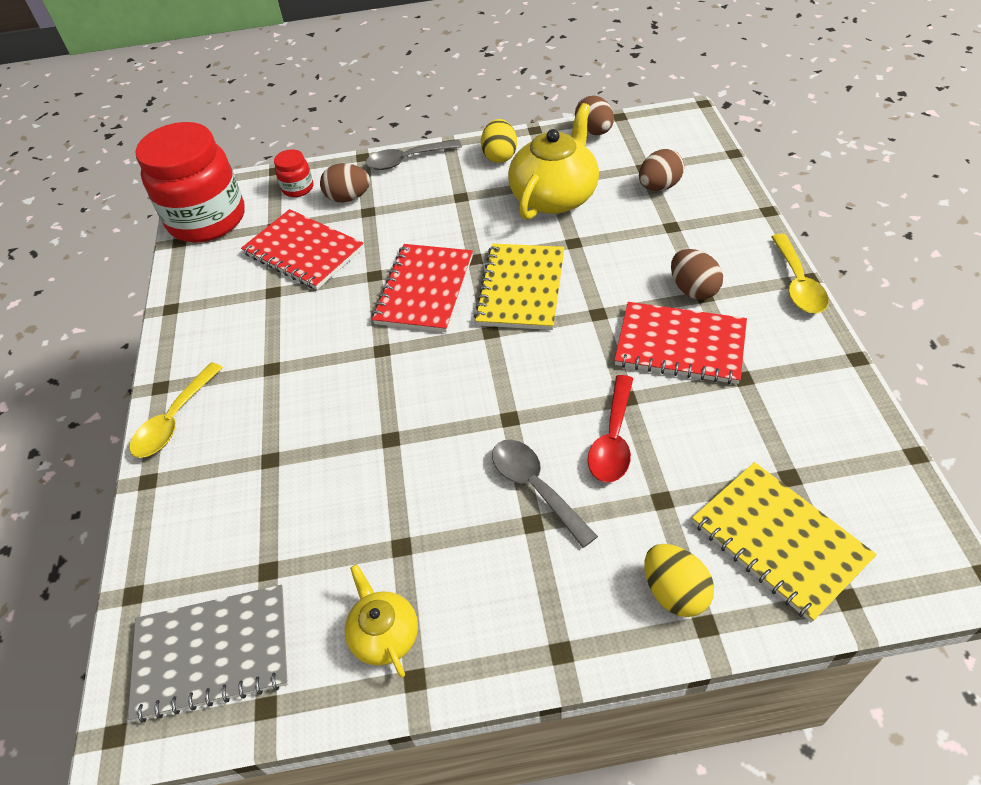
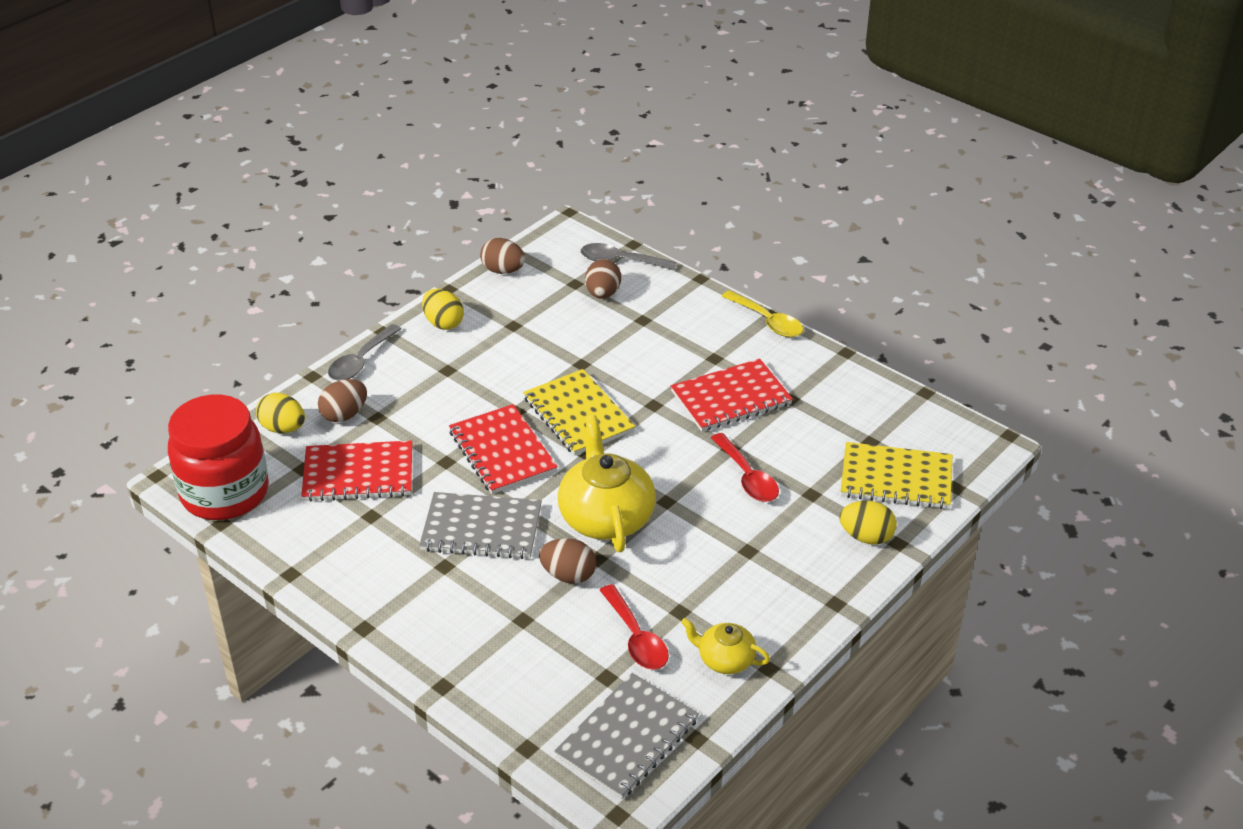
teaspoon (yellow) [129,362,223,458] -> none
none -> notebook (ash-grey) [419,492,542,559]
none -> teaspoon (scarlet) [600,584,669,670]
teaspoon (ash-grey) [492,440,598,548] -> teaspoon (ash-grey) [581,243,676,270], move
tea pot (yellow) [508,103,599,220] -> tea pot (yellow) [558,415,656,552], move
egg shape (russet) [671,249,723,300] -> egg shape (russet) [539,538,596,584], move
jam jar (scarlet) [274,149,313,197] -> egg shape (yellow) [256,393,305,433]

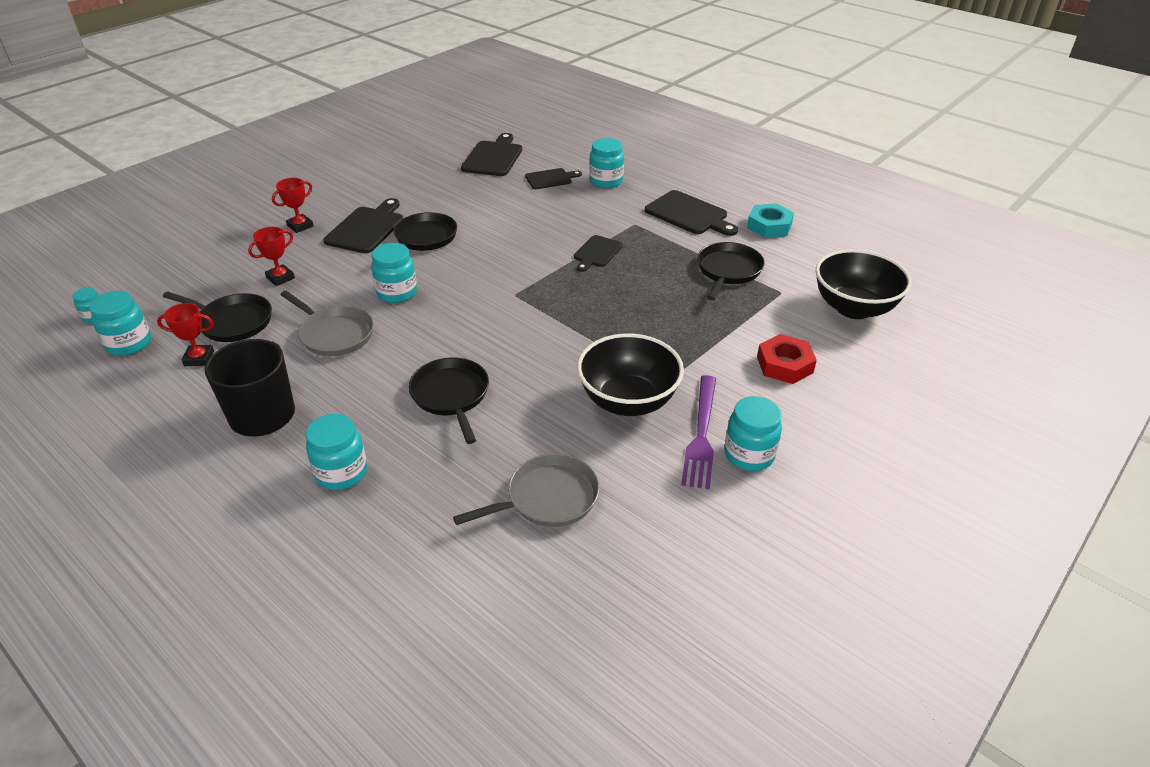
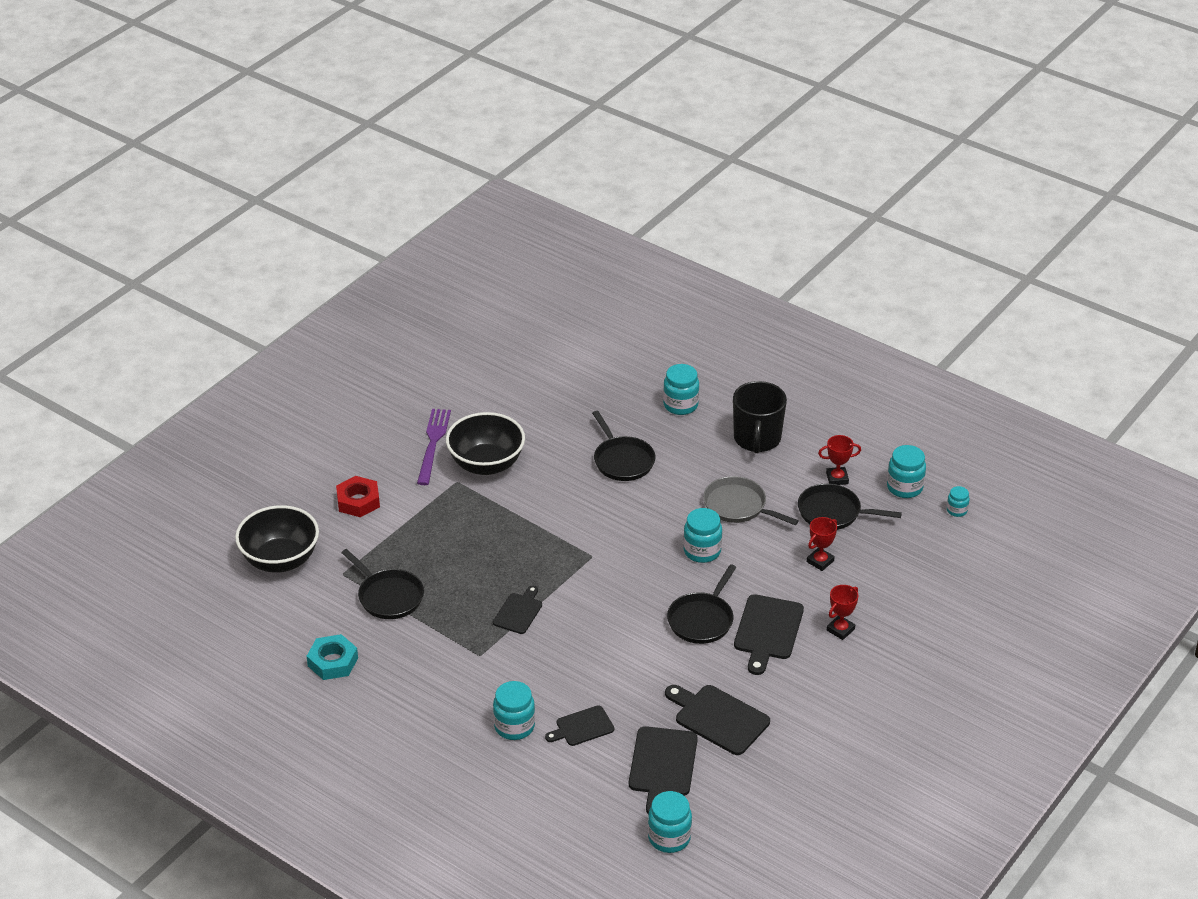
pan (ash-grey) [453,454,600,527] -> none
chopping board (jet-black) [645,190,738,236] -> chopping board (jet-black) [665,685,770,755], move
jam jar (aqua) [724,396,782,471] -> jam jar (aqua) [648,791,692,853], move
pan (jet-black) [697,242,765,300] -> pan (jet-black) [341,549,424,619], 60 degrees counterclockwise

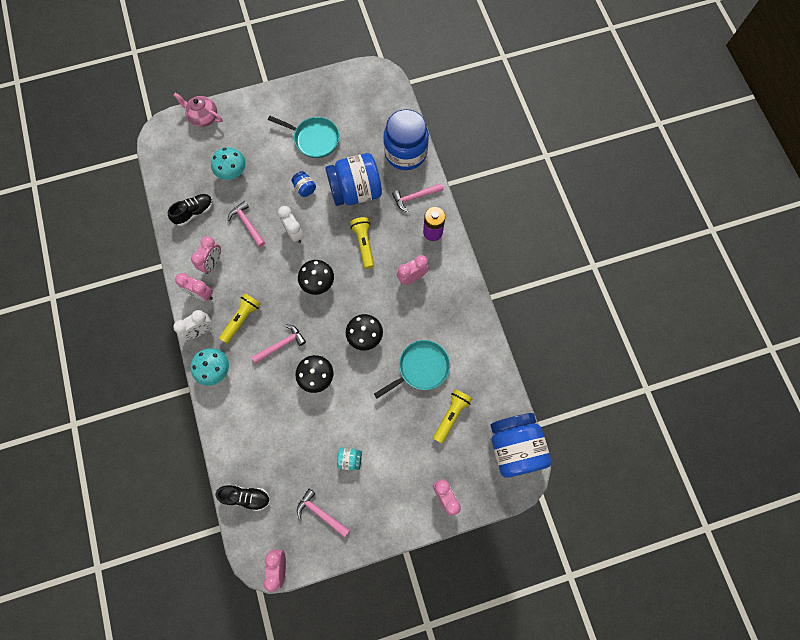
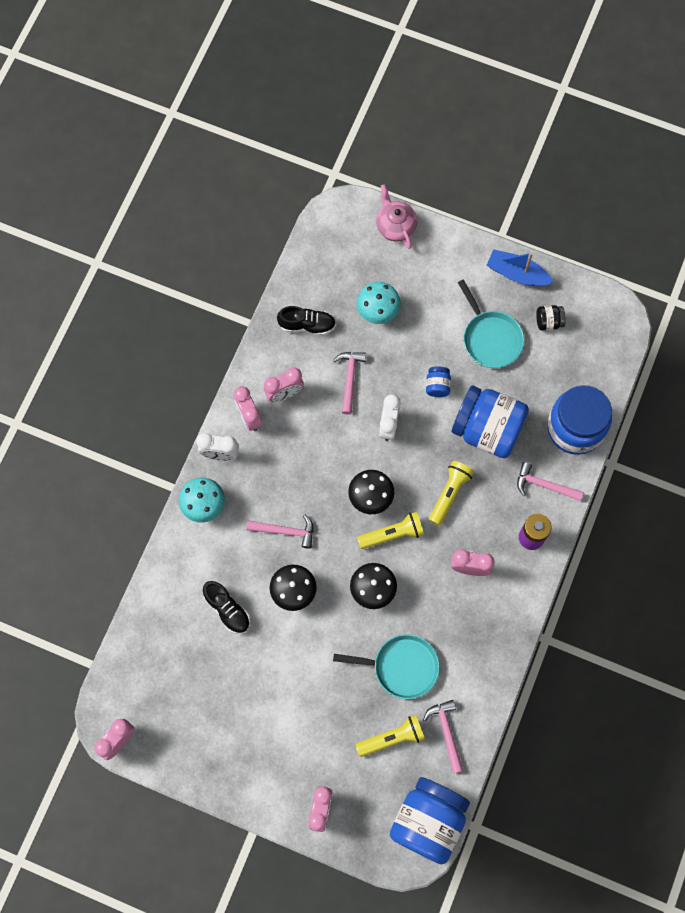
jam jar (aqua) [337,448,362,470] -> none
none -> toy boat (cobalt) [487,249,554,286]
none -> jam jar (jet-black) [536,305,566,331]
sneaker (jet-black) [216,485,270,511] -> sneaker (jet-black) [203,581,250,634], move
torch (yellow) [219,293,261,344] -> torch (yellow) [357,512,424,549], move
carpenter's hammer (rosy) [297,489,350,538] -> carpenter's hammer (rosy) [423,700,463,773], move

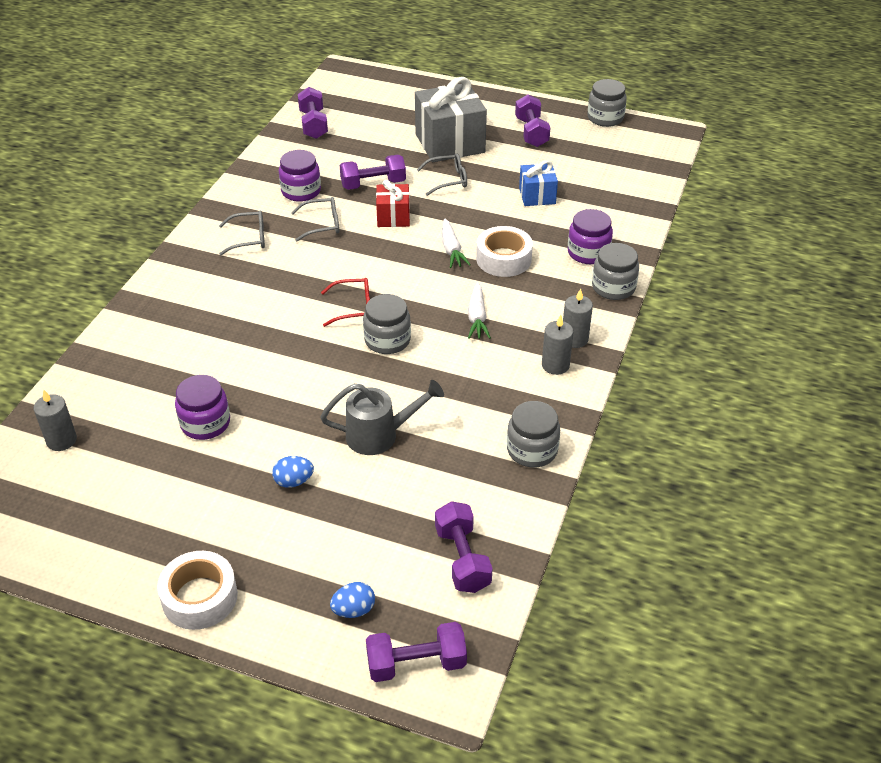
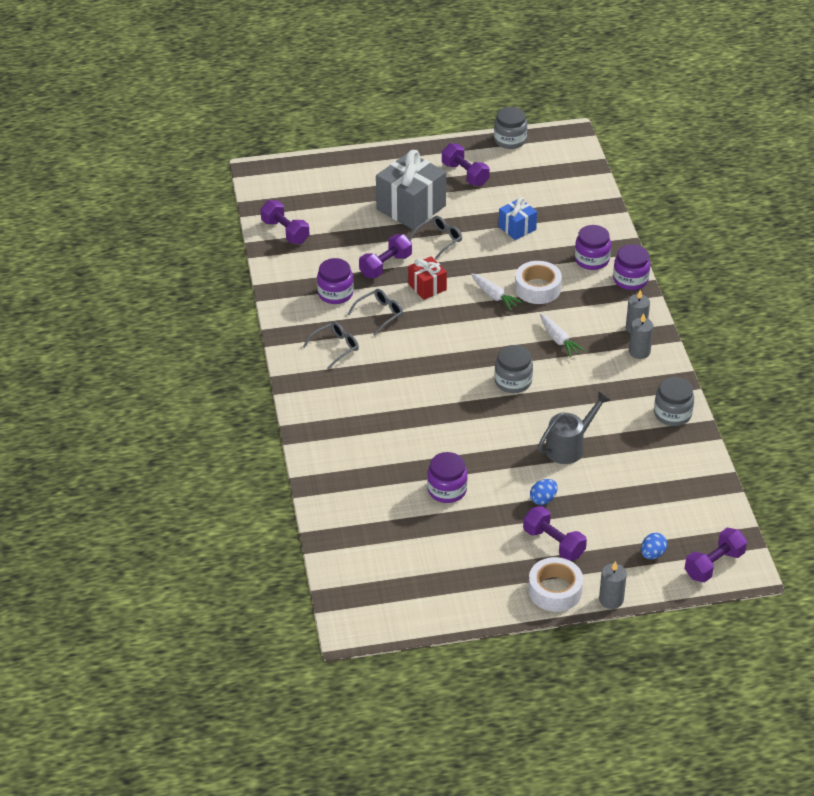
spectacles (scarlet) [321,278,370,327] -> none
wax candle (ash-grey) [34,390,77,451] -> wax candle (ash-grey) [599,561,627,609], move
dumbbell (royal purple) [435,501,493,593] -> dumbbell (royal purple) [523,506,587,561], move
jam jar (ash-grey) [592,243,639,300] -> jam jar (royal purple) [613,244,650,290]

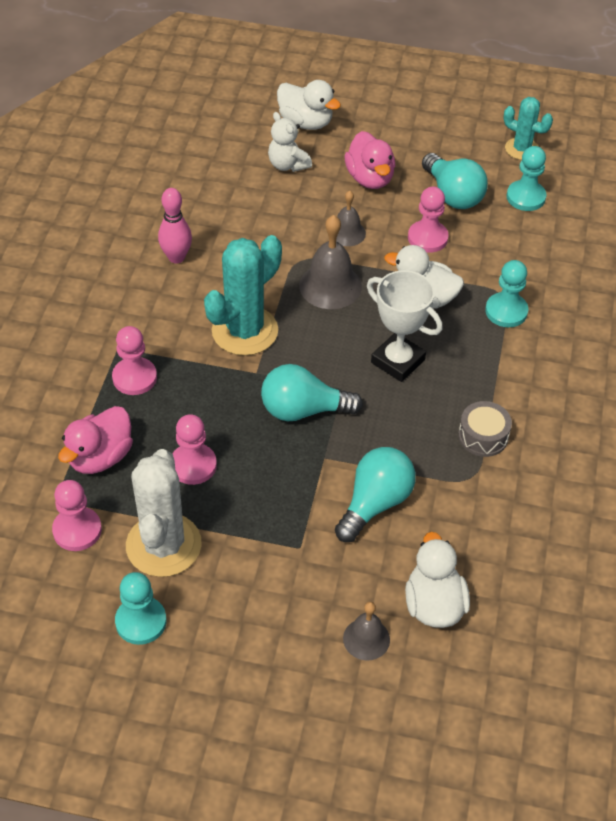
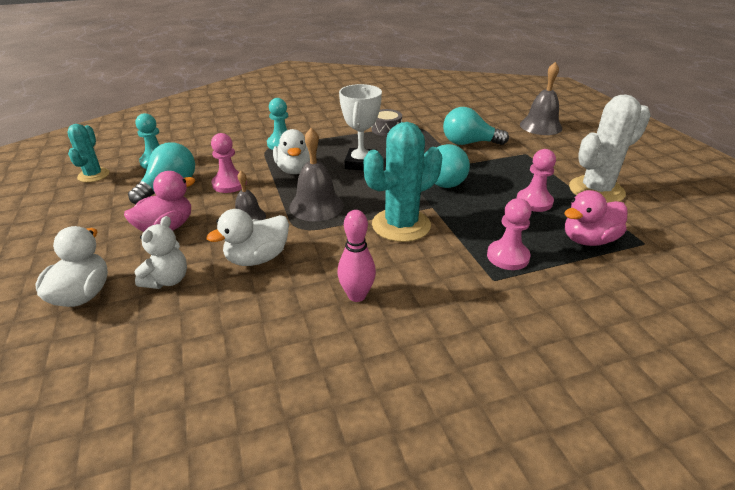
game pawn (rosy) [52,480,102,551] -> none
game pawn (aqua) [115,572,166,645] -> none
toy duck (snow-white) [405,532,470,628] -> toy duck (snow-white) [207,209,289,266], move
toy duck (rosy) [58,406,133,474] -> toy duck (rosy) [564,190,627,246], 150 degrees clockwise
prickly plant (aqua) [204,235,282,356] -> prickly plant (aqua) [364,122,442,242], 45 degrees counterclockwise
bell (ash-grey) [343,602,390,660] -> bell (ash-grey) [520,62,562,135], x1.64

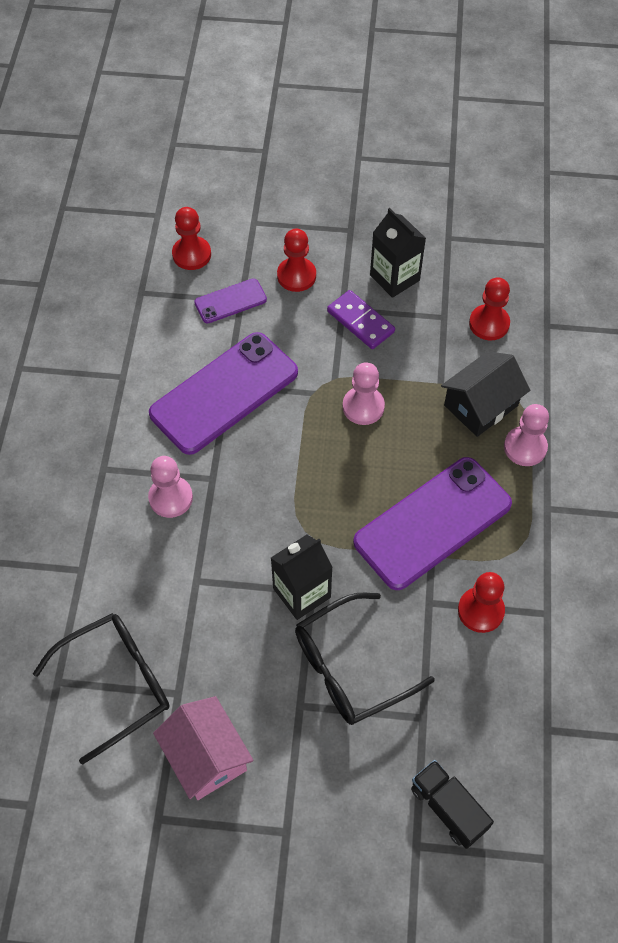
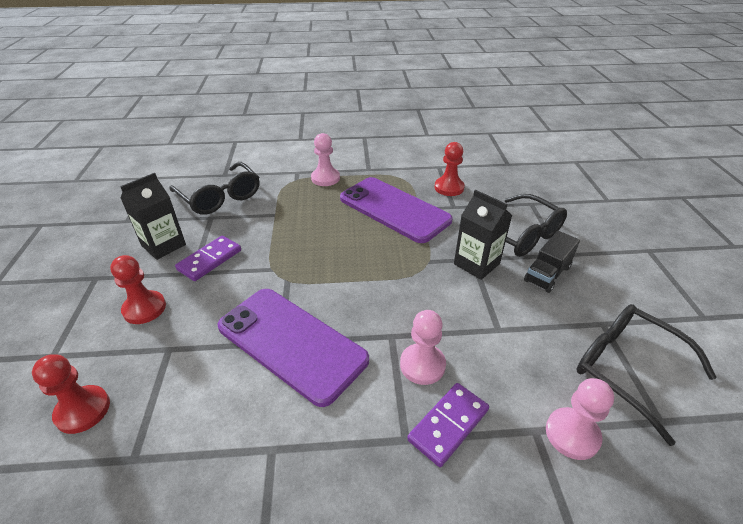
house (rosy) [153,696,254,800] -> none
smartphone (royal purple) [194,278,267,323] -> none
house (jet-black) [441,351,530,437] -> none
none -> domino tile (royal purple) [407,383,489,467]
game pawn (rosy) [343,362,385,425] -> game pawn (rosy) [546,378,614,460], move
lorry (jet-black) [411,760,494,849] -> lorry (jet-black) [524,231,580,293], move
game pawn (scarlet) [469,277,510,340] -> spectacles (jet-black) [169,162,259,215]

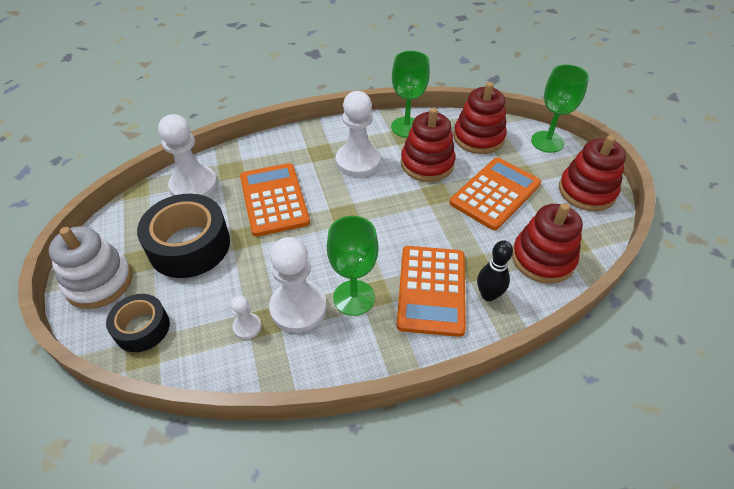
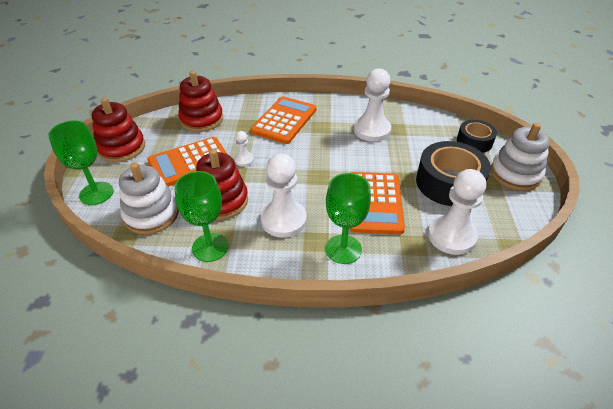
tenpin (jet-black) [477,240,513,301] -> none
game pawn (snow-white) [231,295,261,339] -> game pawn (snow-white) [234,131,254,166], move
goblet (green) [327,216,378,316] -> goblet (green) [325,173,371,264], move
ring stacker (scarlet) [453,82,507,154] -> ring stacker (snow-white) [119,162,179,234]

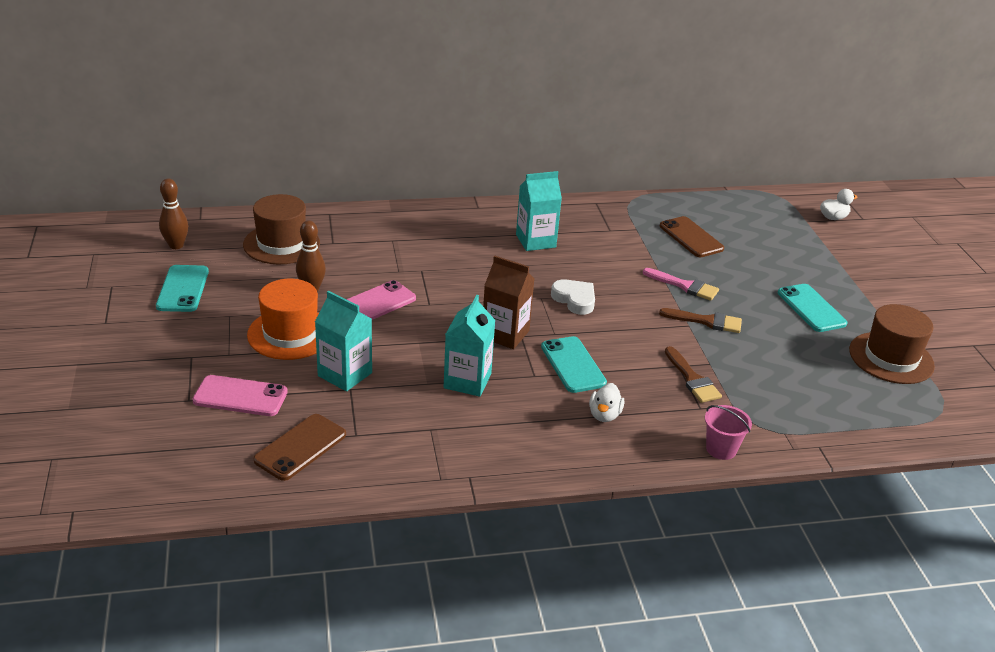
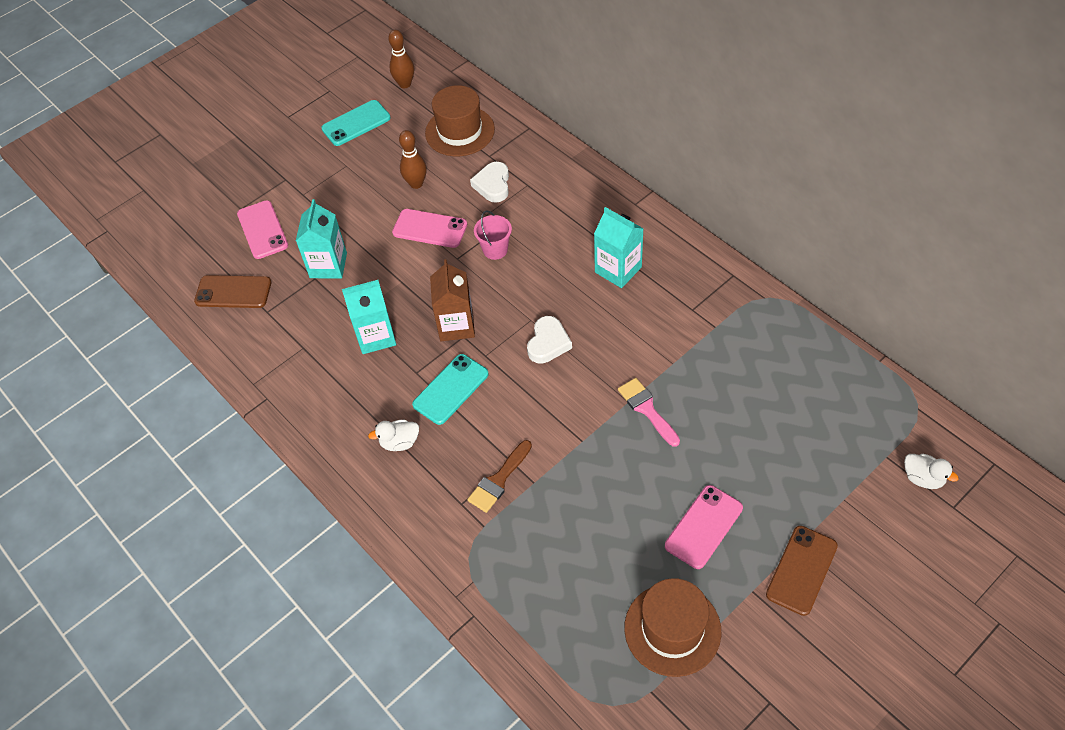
hat (orange-coloured) [247,279,319,360] -> none
paintbrush (russet) [659,308,742,333] -> none
none -> heart (snow-white) [470,162,509,203]
smartphone (russet) [660,216,724,257] -> smartphone (russet) [766,526,838,616], move
bucket (rosy) [705,405,752,460] -> bucket (rosy) [474,210,512,260], move
smartphone (aqua) [778,284,847,332] -> smartphone (rosy) [665,485,743,569]
paintbrush (rosy) [643,268,719,301] -> paintbrush (rosy) [618,378,680,447], 150 degrees clockwise

